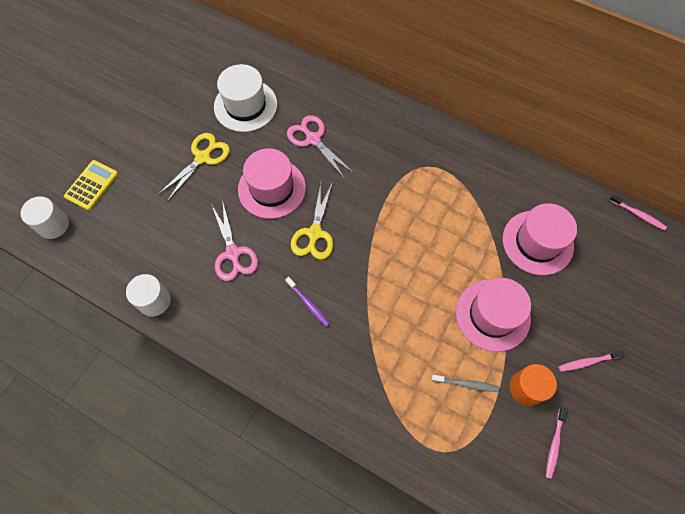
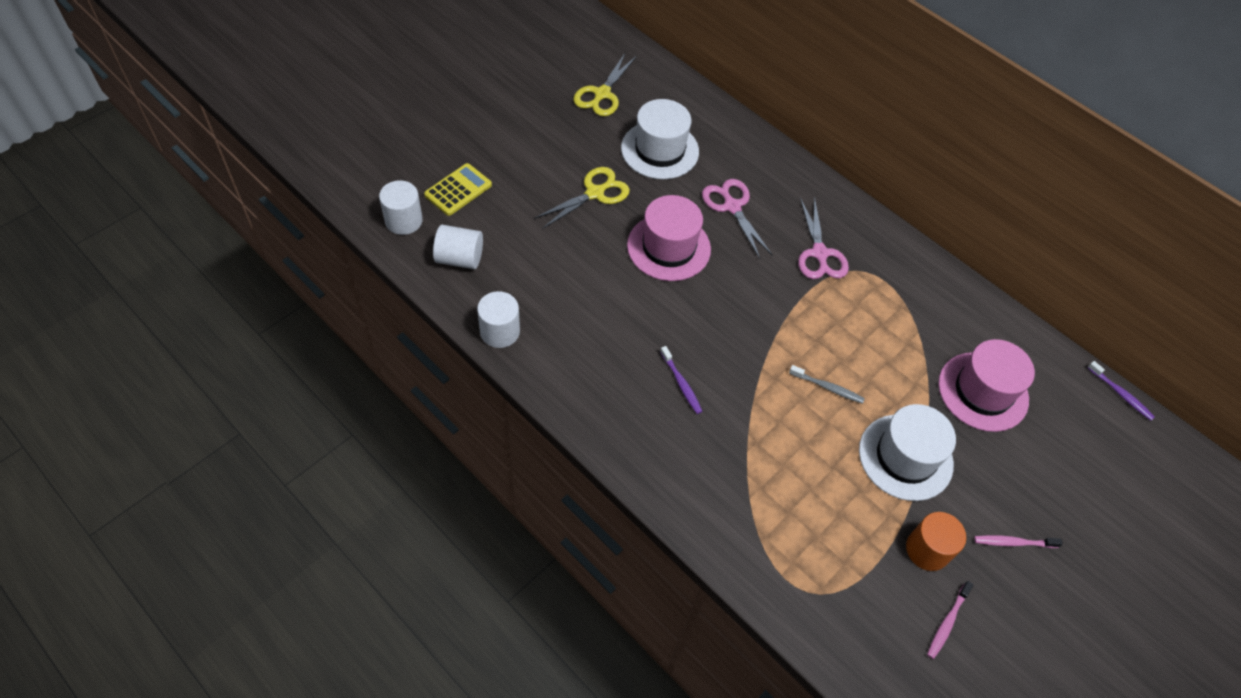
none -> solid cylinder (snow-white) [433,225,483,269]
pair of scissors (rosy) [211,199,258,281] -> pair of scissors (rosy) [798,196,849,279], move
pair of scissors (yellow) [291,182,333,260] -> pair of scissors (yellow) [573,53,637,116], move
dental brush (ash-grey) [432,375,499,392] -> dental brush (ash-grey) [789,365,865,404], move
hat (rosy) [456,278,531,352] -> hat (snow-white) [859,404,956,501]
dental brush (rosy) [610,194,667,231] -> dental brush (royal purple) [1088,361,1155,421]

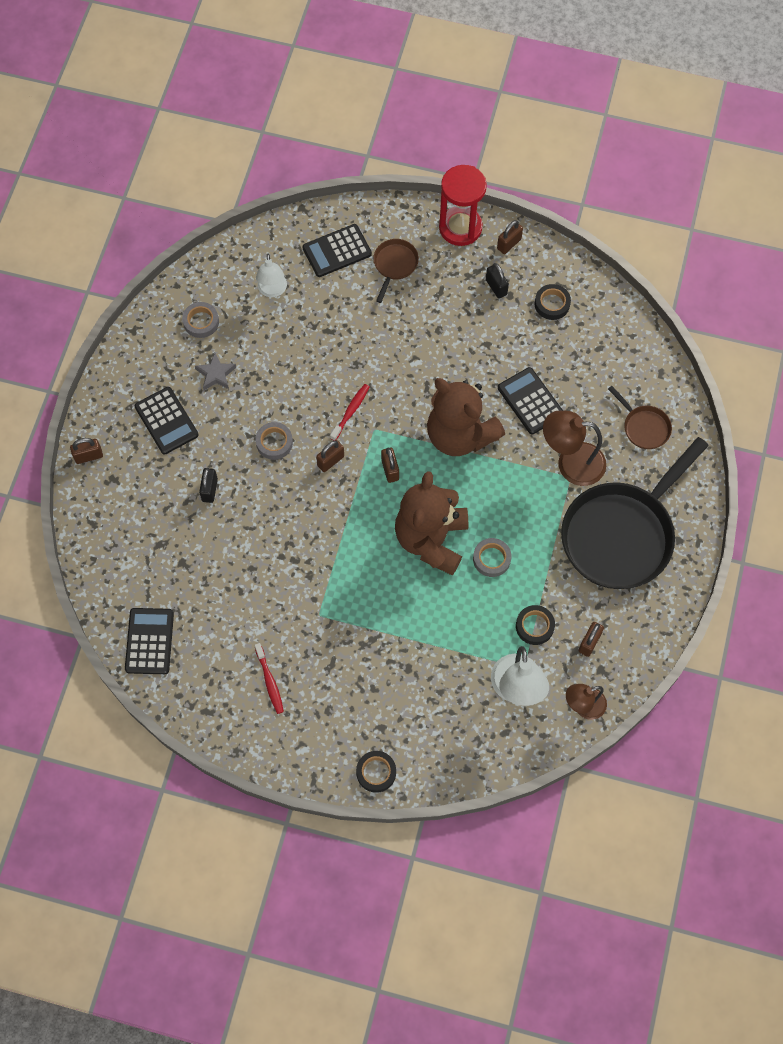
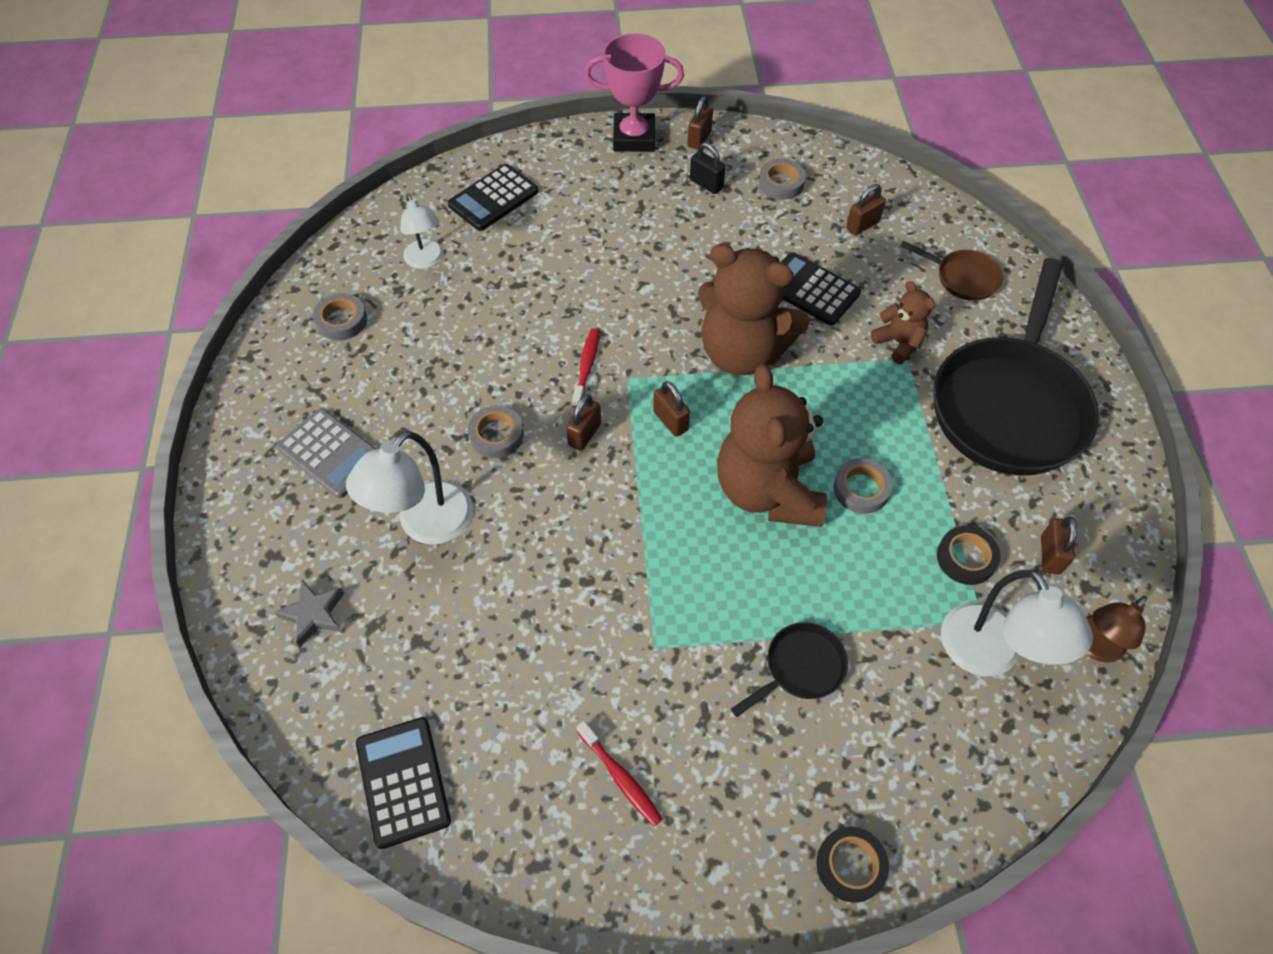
pan (russet) [373,239,419,303] -> none
none -> pan (jet-black) [731,622,848,717]
lock (russet) [70,438,103,464] -> lock (russet) [846,184,886,235], move
star (ash-grey) [195,353,236,390] -> star (ash-grey) [274,580,344,647], move
lock (jet-black) [199,468,218,503] -> desk lamp (snow-white) [346,431,473,544]
hourglass (scarlet) [439,165,487,246] -> trophy (rosy) [584,33,684,152]
desk lamp (russet) [543,411,606,486] -> stuffed bear (russet) [871,281,935,364]
adding machine (jet-black) [135,387,199,454] -> adding machine (ash-grey) [277,408,376,498]
sticky tape (jet-black) [535,284,571,320] -> sticky tape (ash-grey) [759,159,806,200]

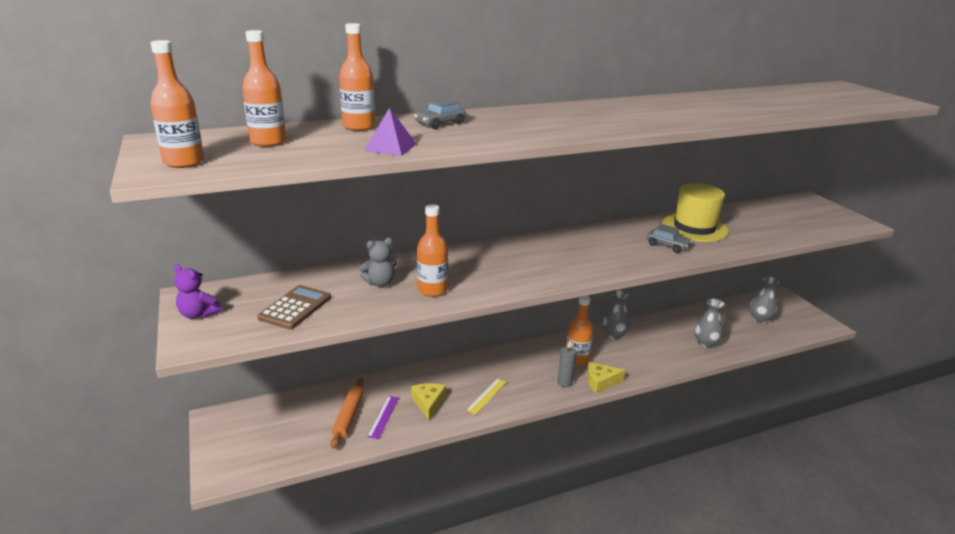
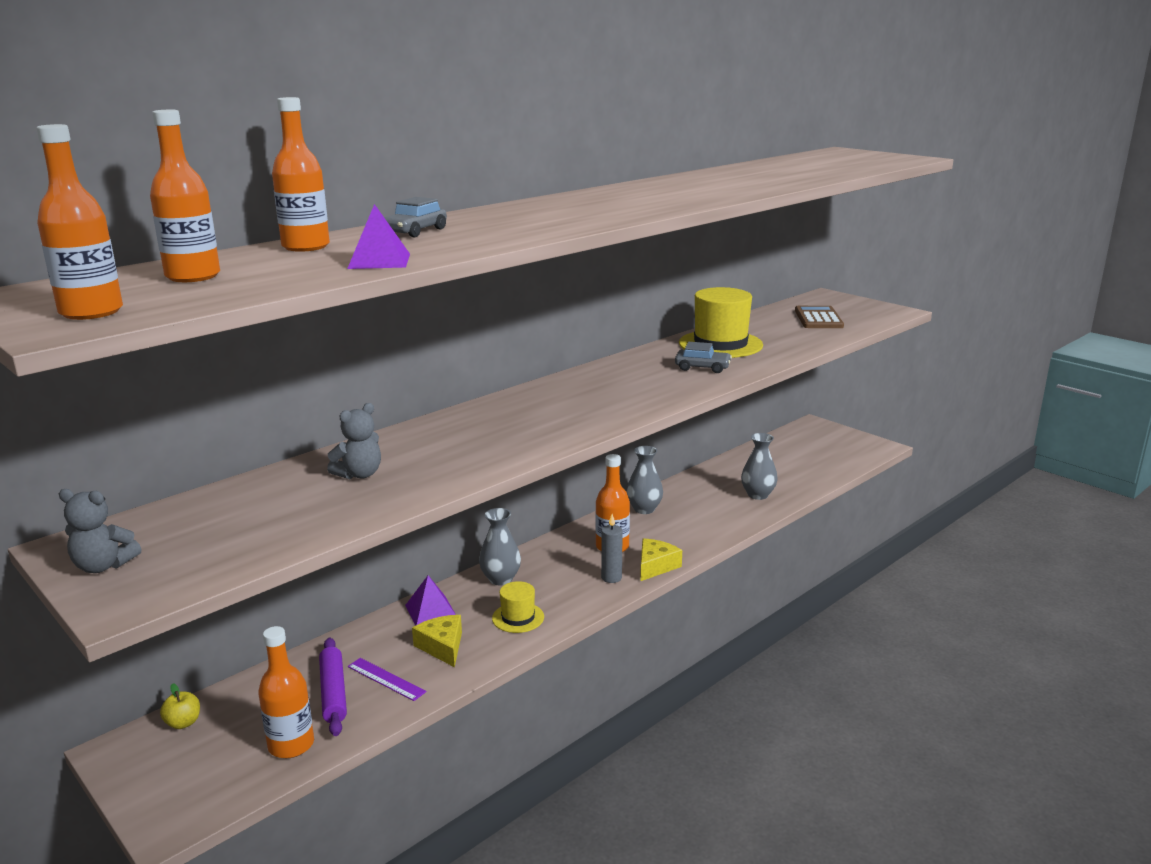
none -> apple fruit (yellow) [160,683,200,729]
none -> pyramid shape (royal purple) [405,575,456,626]
adding machine (russet) [257,285,331,329] -> adding machine (russet) [795,306,844,328], move
flask (orange-coloured) [417,204,448,297] -> flask (orange-coloured) [258,626,314,758], move
tall vase (ash-grey) [749,276,780,323] -> tall vase (ash-grey) [479,508,521,585], move
straightedge (yellow) [466,378,507,415] -> hat (yellow) [492,581,544,633]
stuffed bear (royal purple) [174,264,222,319] -> stuffed bear (ash-grey) [59,489,141,573]
dough roller (orange-coloured) [331,378,364,449] -> dough roller (royal purple) [319,638,347,736]
straightedge (royal purple) [367,396,399,439] -> straightedge (royal purple) [348,658,427,701], 45 degrees counterclockwise
cheese (yellow) [587,362,625,393] -> cheese (yellow) [640,538,682,581], 150 degrees clockwise

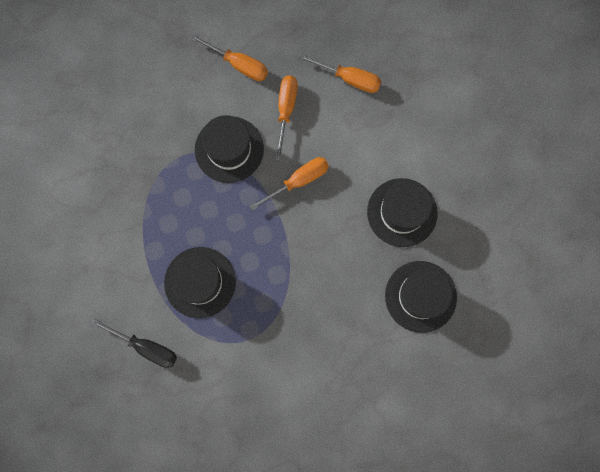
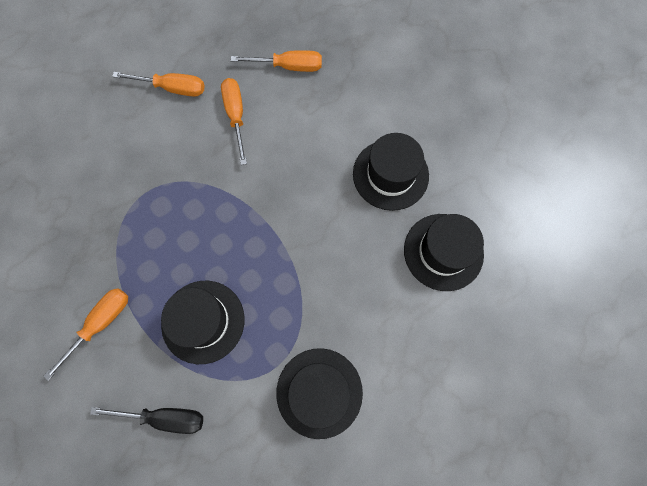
hat (jet-black) [195,115,264,183] -> hat (jet-black) [276,348,363,439], move
flat screwdriver (orange-coloured) [250,157,329,211] -> flat screwdriver (orange-coloured) [43,288,128,381], move

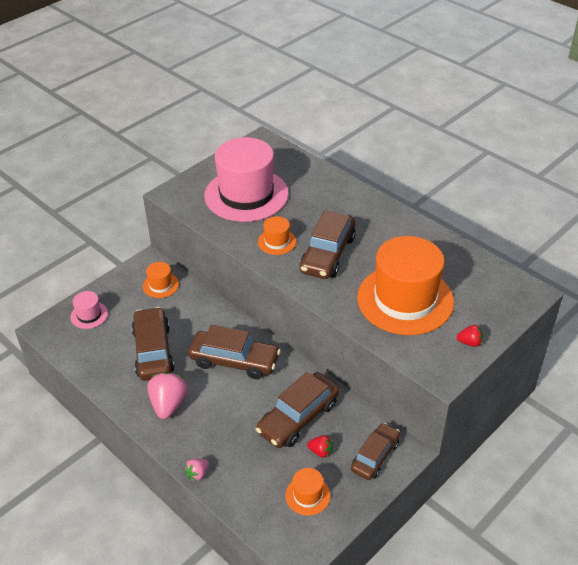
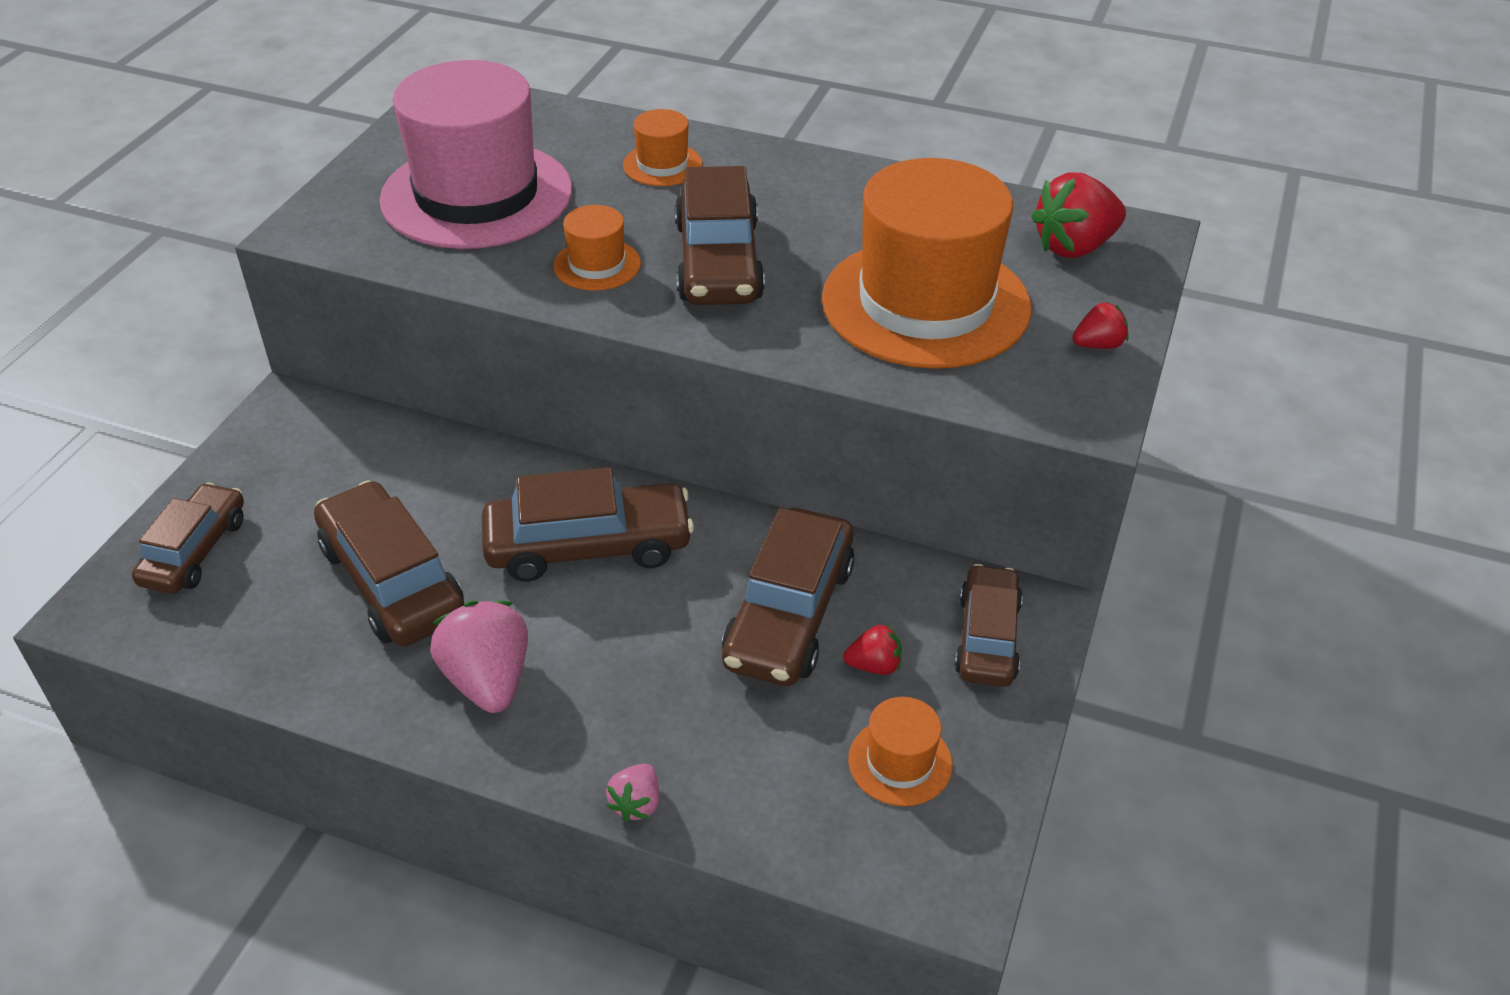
none -> berry (scarlet) [1031,173,1126,258]
hat (orange-coloured) [143,262,179,298] -> hat (orange-coloured) [623,109,703,186], move
hat (rosy) [70,291,108,329] -> automobile (russet) [132,483,244,594]

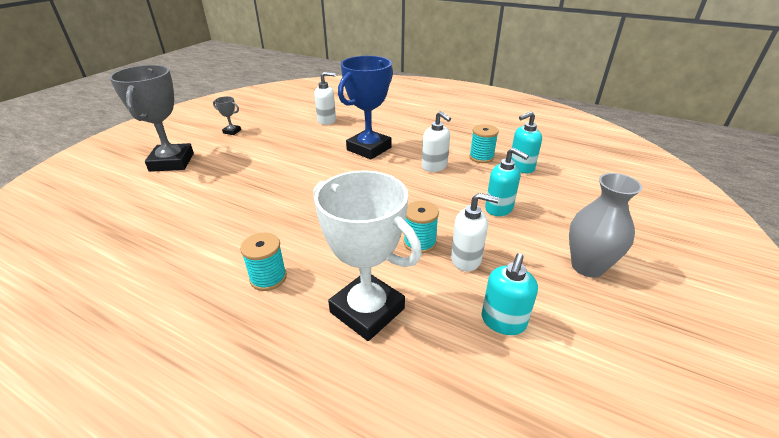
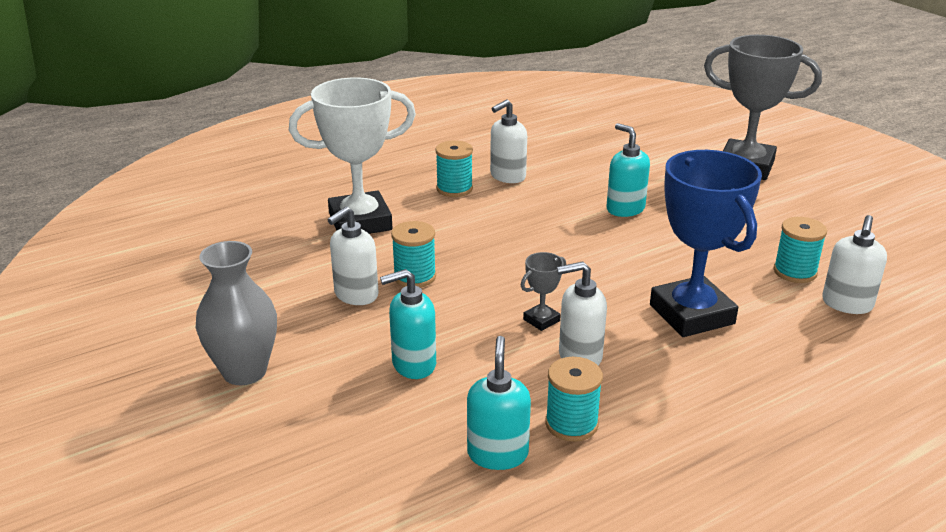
none -> pump bottle (snow-white) [490,99,527,183]
none -> bobbin (aqua) [774,217,827,283]
trophy (ash-grey) [213,96,241,135] -> trophy (ash-grey) [521,252,566,331], move
pump bottle (aqua) [482,253,538,335] -> pump bottle (aqua) [607,123,650,217], move

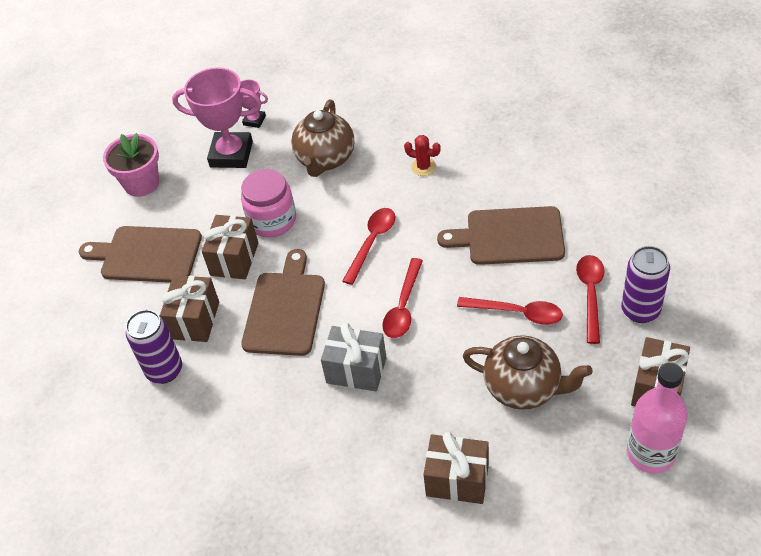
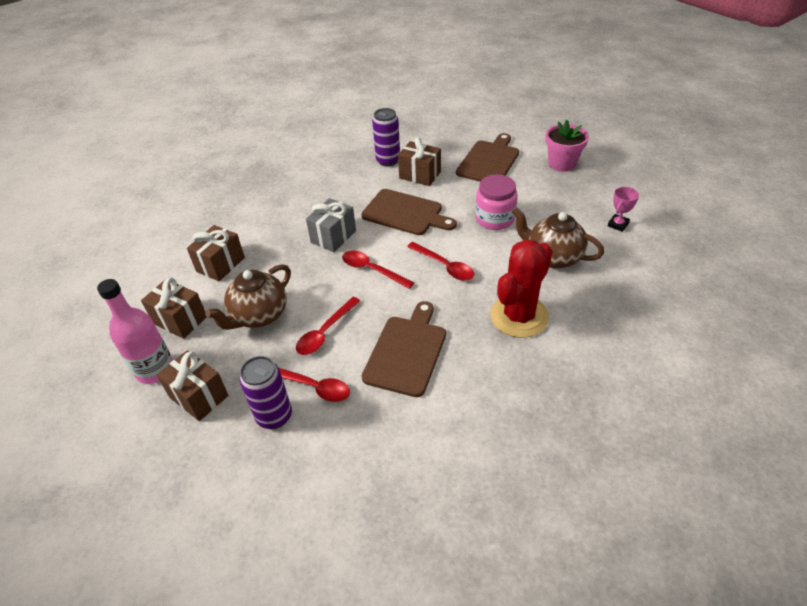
trophy (rosy) [172,67,262,168] -> none
present (russet) [202,215,258,279] -> present (russet) [141,277,206,339], move
prickly plant (scarlet) [404,135,441,176] -> prickly plant (scarlet) [490,239,553,338], x2.37

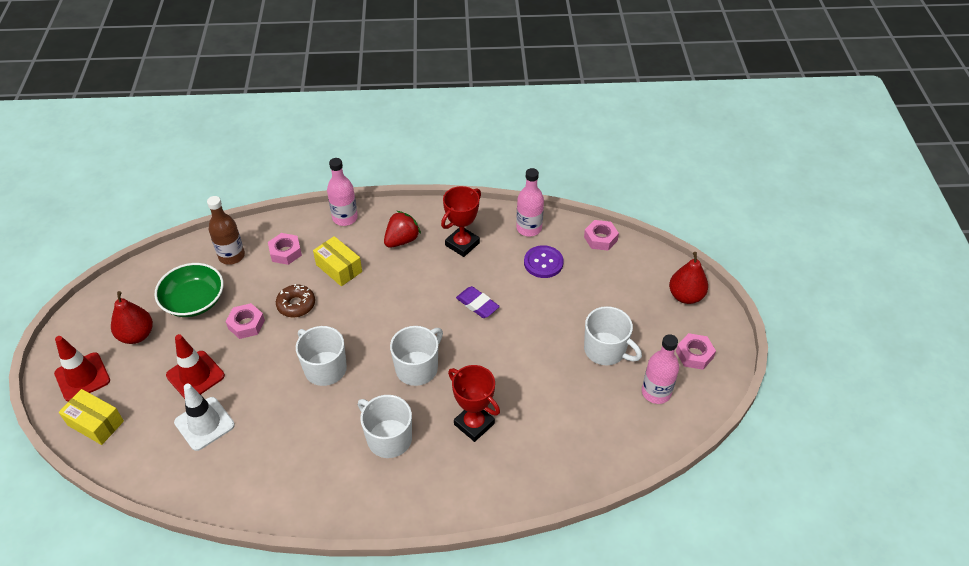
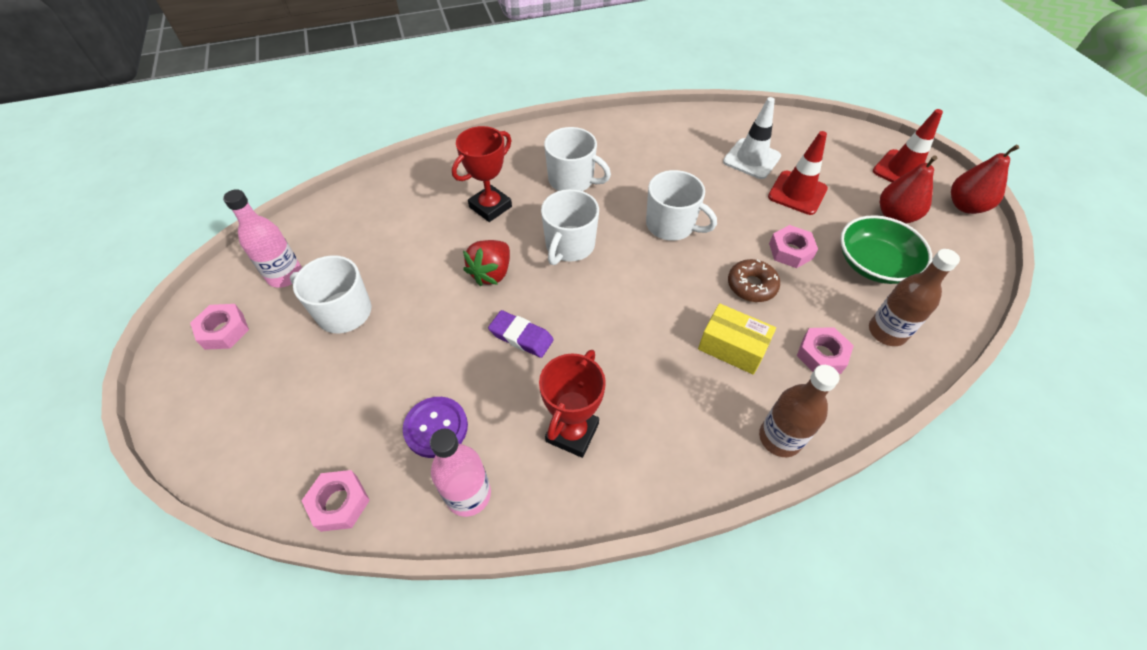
box (yellow) [59,389,124,445] -> none
berry (scarlet) [384,211,421,248] -> berry (scarlet) [463,240,510,286], move
pear fruit (scarlet) [669,252,708,304] -> pear fruit (scarlet) [951,144,1019,214], move
flask (rosy) [327,158,358,226] -> flask (russet) [759,365,839,457]
trophy (scarlet) [448,365,500,442] -> trophy (scarlet) [452,126,512,222], 75 degrees counterclockwise

